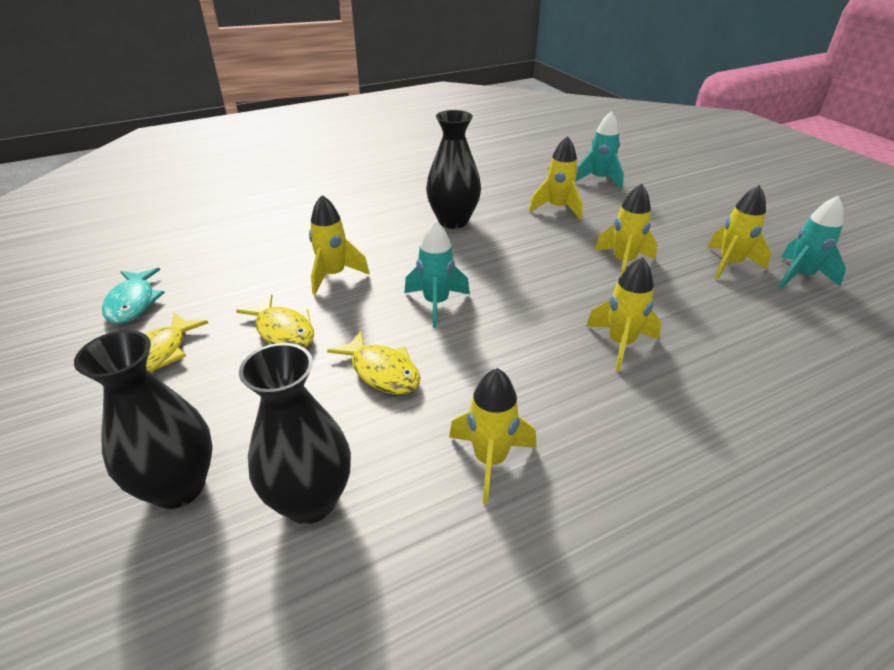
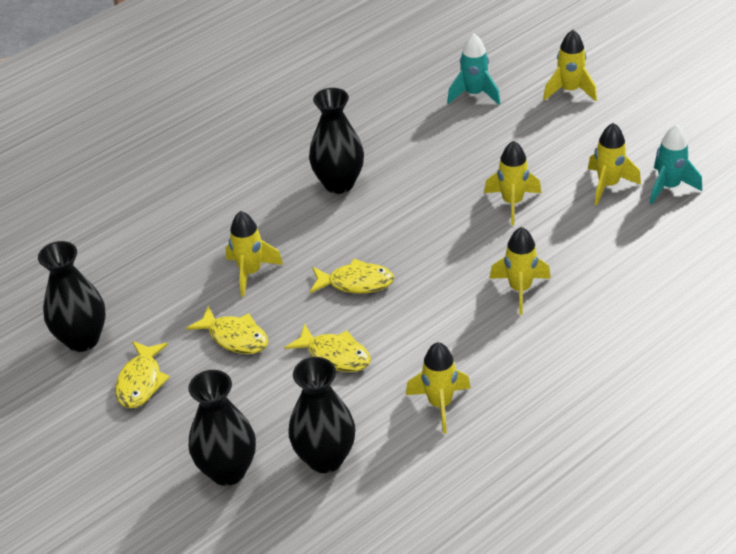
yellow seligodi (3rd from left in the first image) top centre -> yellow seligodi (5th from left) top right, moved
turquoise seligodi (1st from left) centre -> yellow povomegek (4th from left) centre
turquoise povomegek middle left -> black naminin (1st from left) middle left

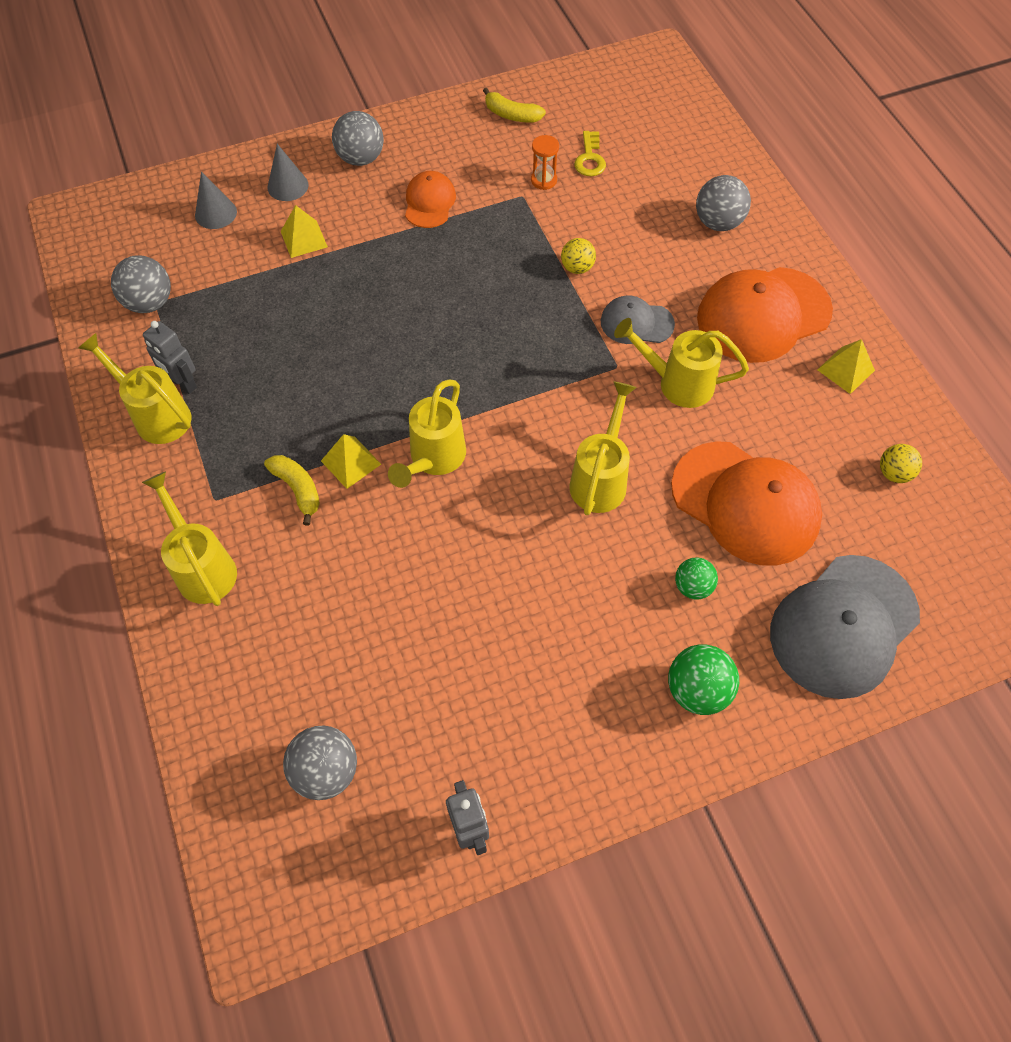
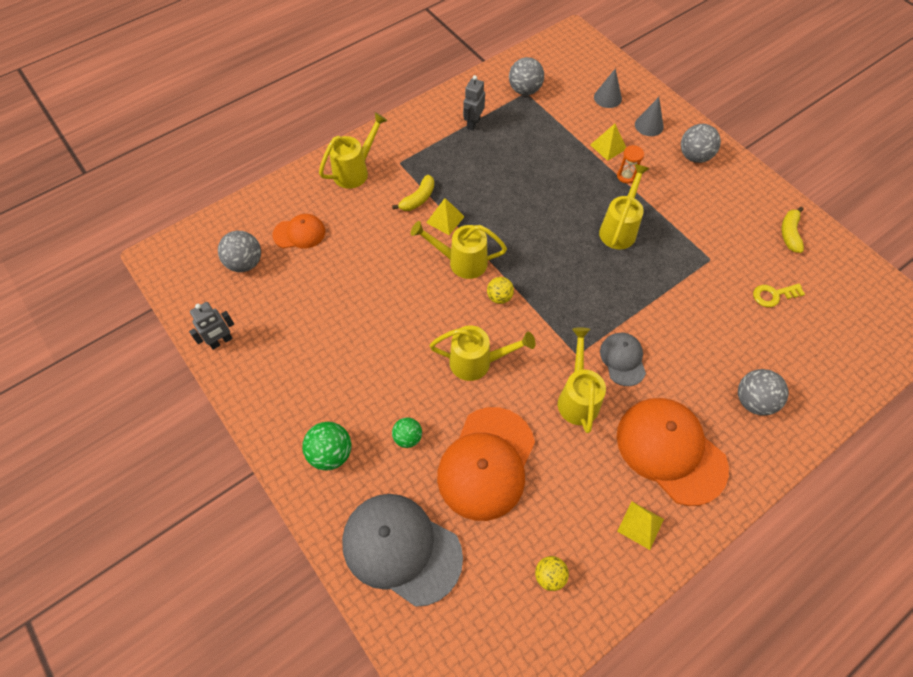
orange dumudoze top centre -> orange dumudoze top right, moved
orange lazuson (1st from left) top centre -> orange lazuson (1st from left) middle left, moved
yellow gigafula (1st from left) top centre -> yellow gigafula (1st from left) centre, moved
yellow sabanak (1st from left in the first image) middle left -> yellow sabanak (5th from left) top right, moved

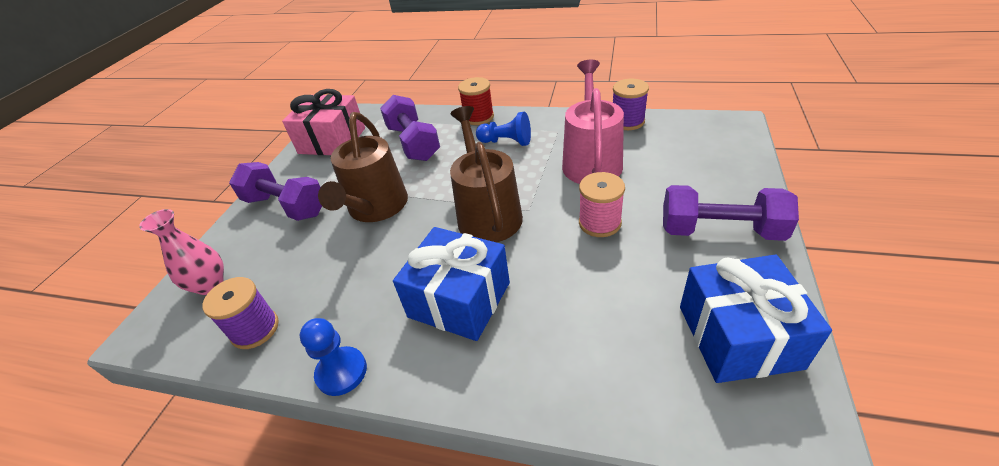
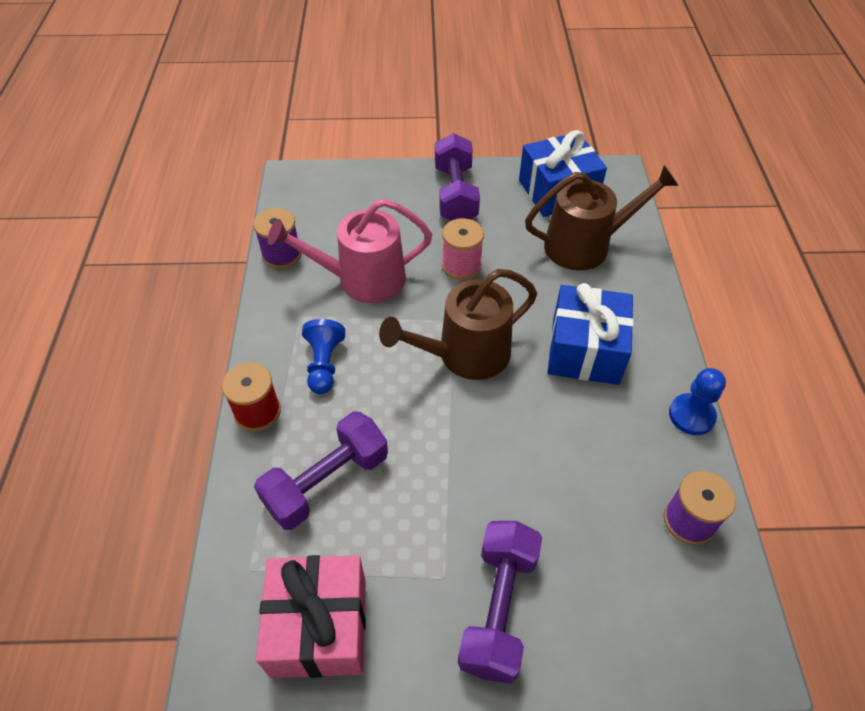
brown sabanak (1st from left in the first image) centre -> brown sabanak (2nd from left) top right, moved
pink naminin middle left -> none

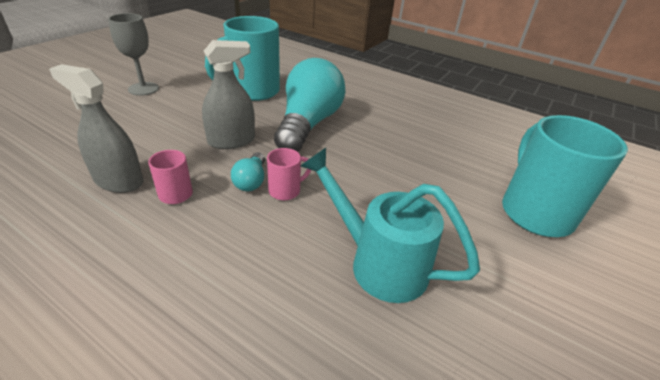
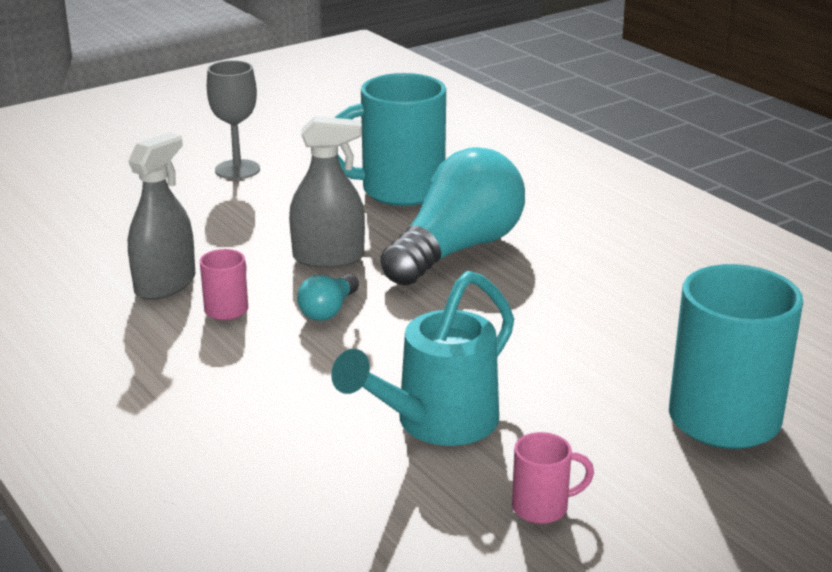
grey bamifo (1st from left) middle left, 75 degrees clockwise
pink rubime (2nd from left) centre -> pink rubime (2nd from left) bottom centre, moved
turquoise sabanak centre, 105 degrees counterclockwise

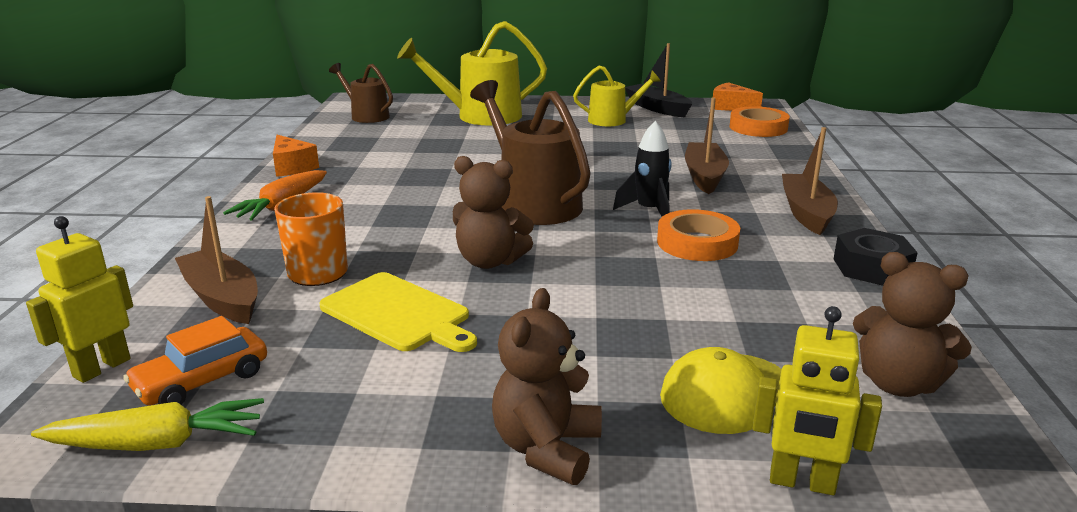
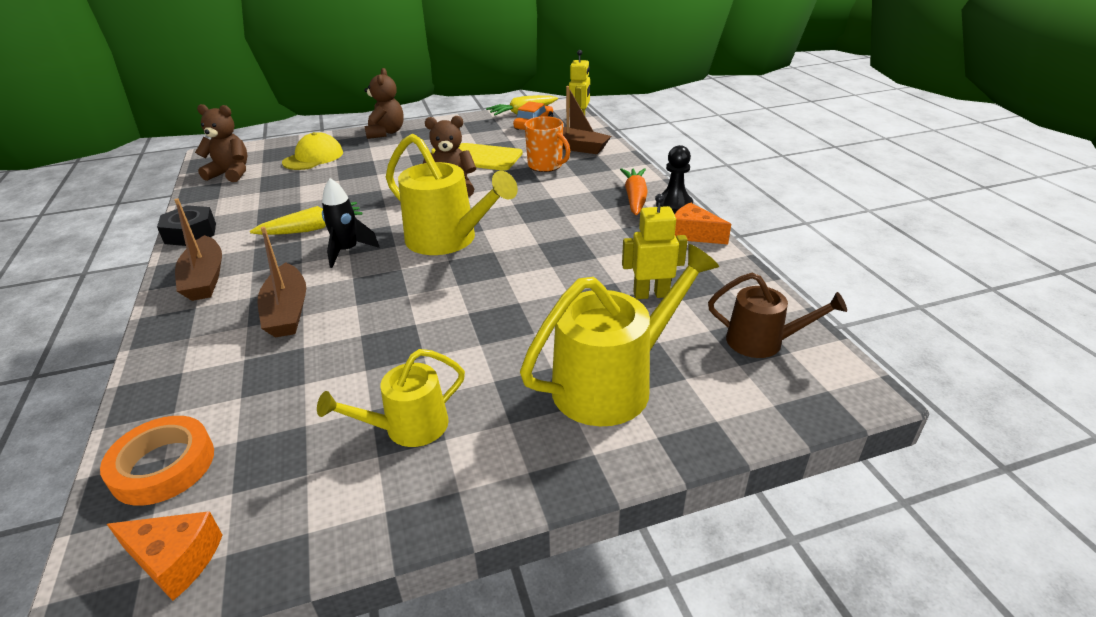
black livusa top centre -> none
brown sabanak (2nd from left) top centre -> yellow sabanak (2nd from left) top centre
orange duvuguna (1st from left) centre -> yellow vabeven (1st from left) middle left
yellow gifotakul (2nd from left) bottom right -> yellow gifotakul (2nd from left) centre, moved
none -> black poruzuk top centre

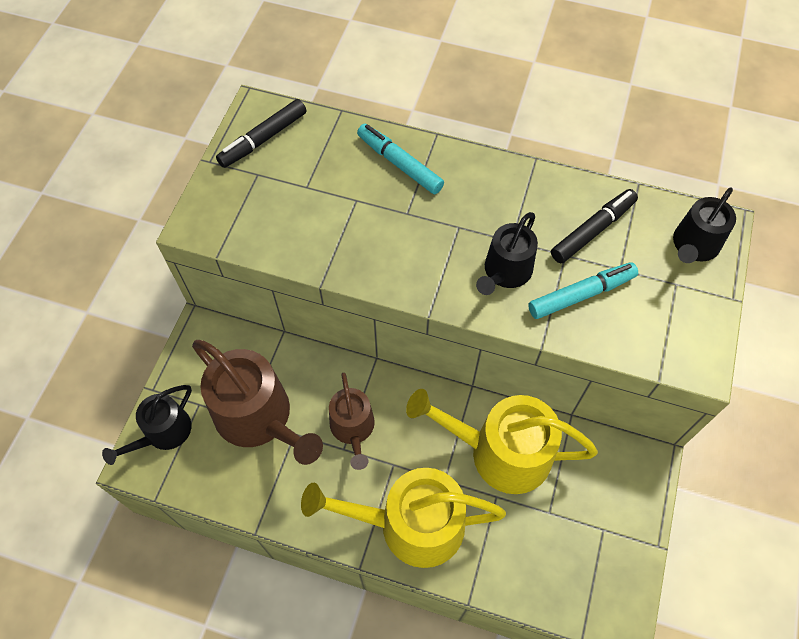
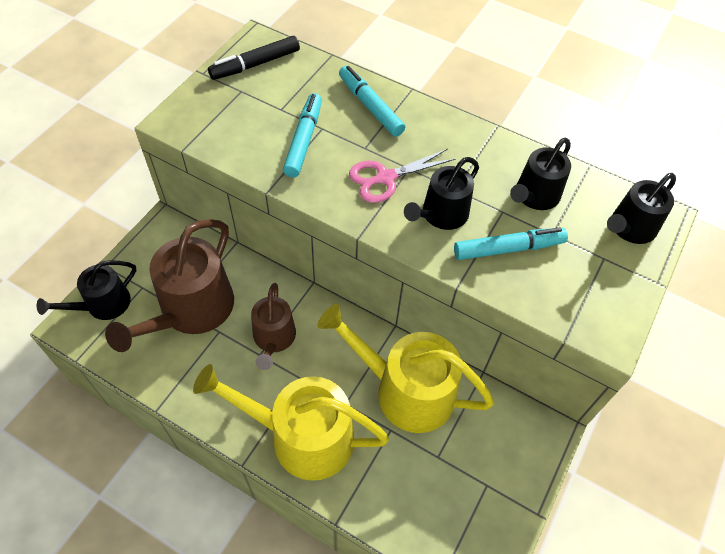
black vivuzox (2nd from left) middle right -> black sabanak (3rd from left) top right
brown sabanak (1st from left) middle left, 60 degrees clockwise
none -> turquoise vivuzox (1st from left) top centre
none -> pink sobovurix top centre

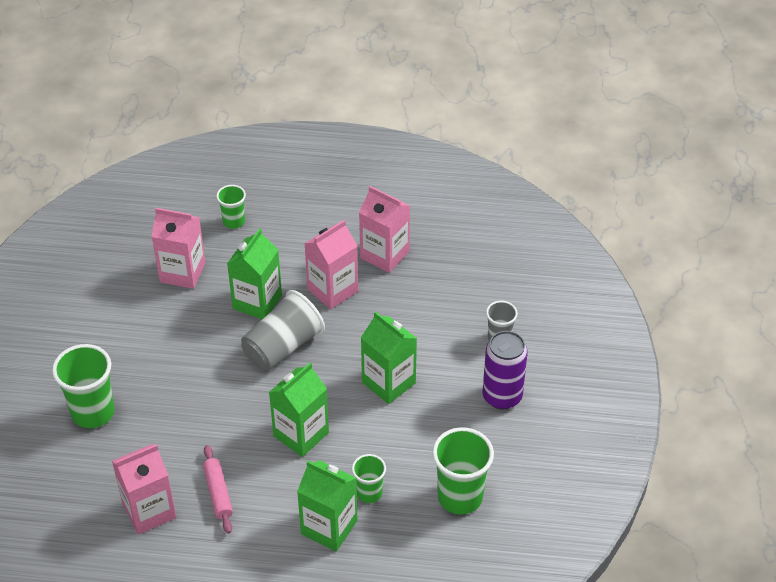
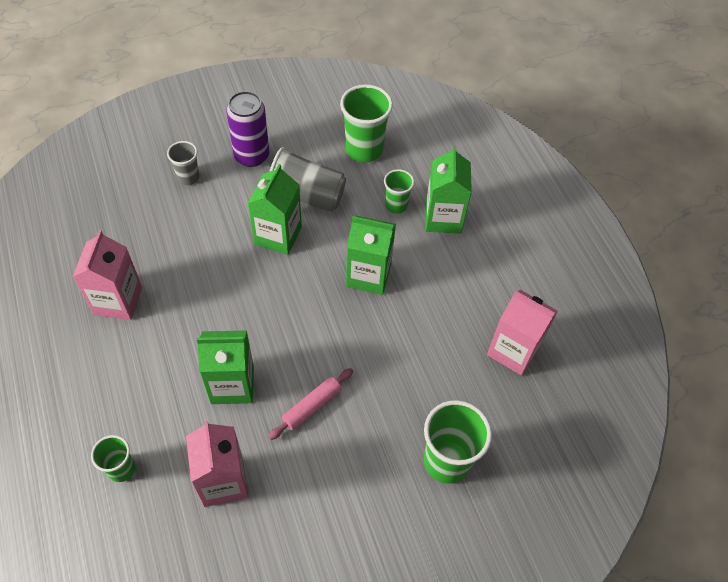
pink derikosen (3rd from left) centre -> none
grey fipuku (1st from left in the first image) centre -> grey fipuku (2nd from left) top centre, moved
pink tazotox bottom left -> pink tazotox bottom centre, moved

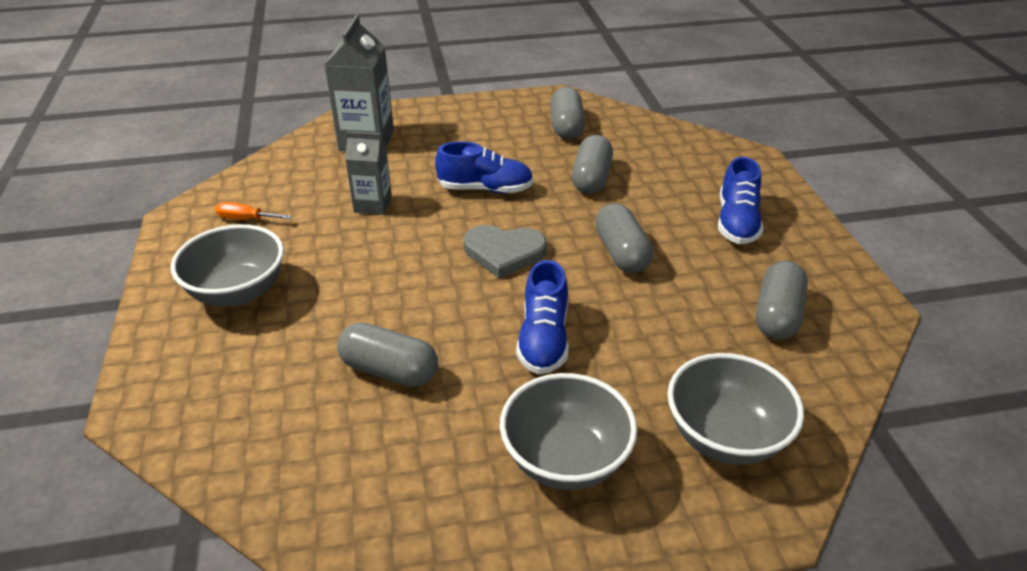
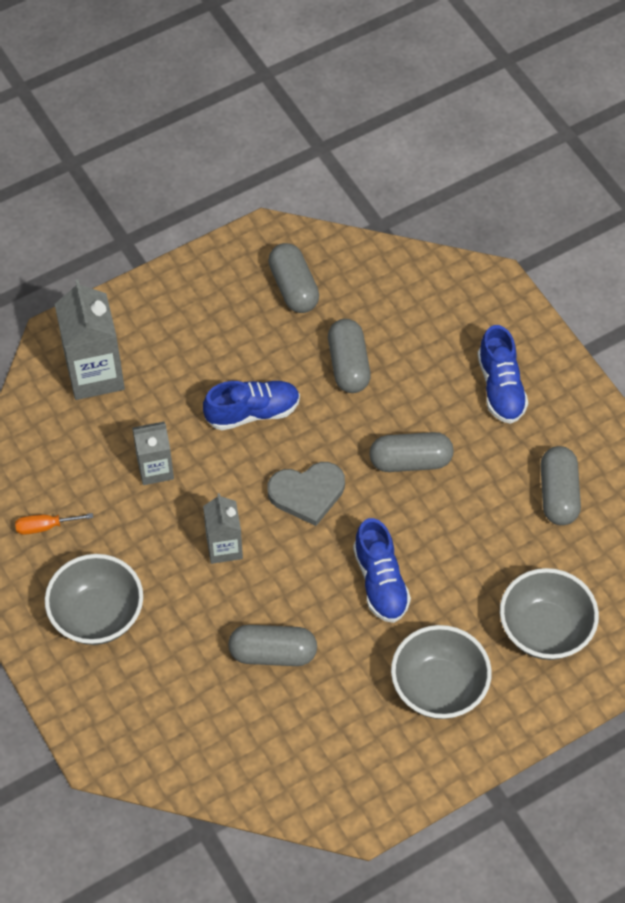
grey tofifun (4th from left) centre, 60 degrees counterclockwise
none -> grey derikosen (3rd from left) centre

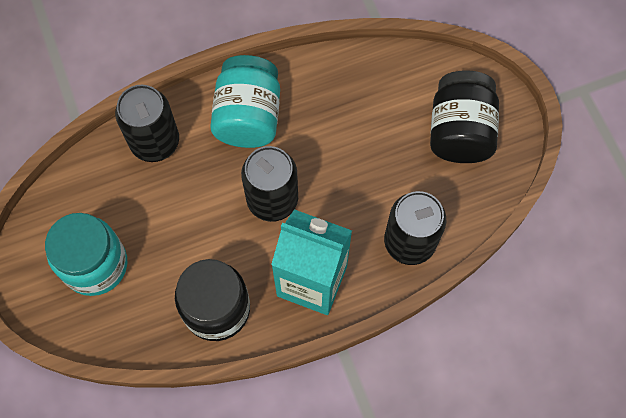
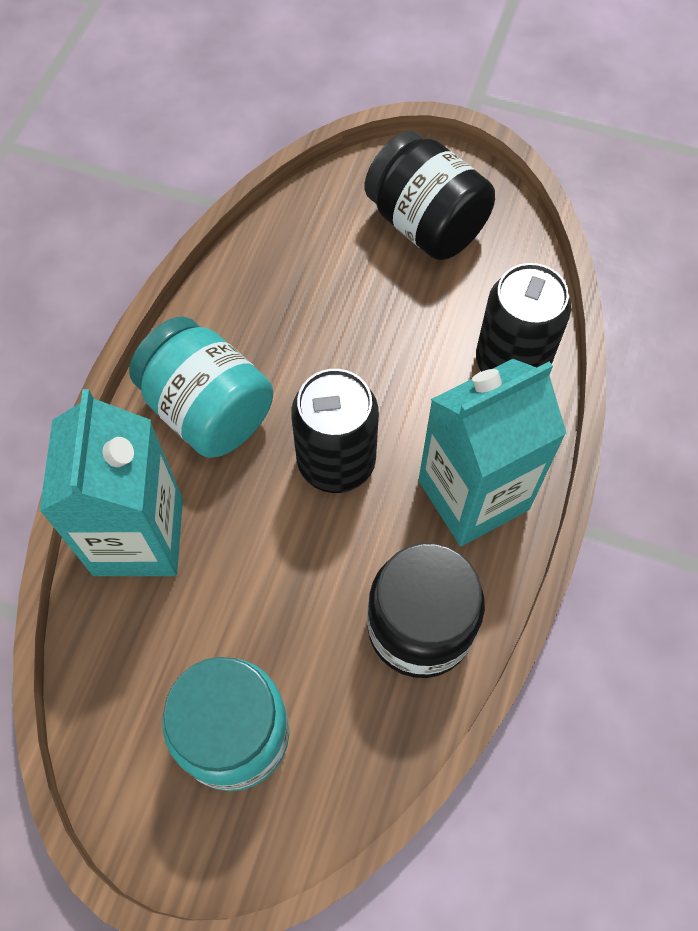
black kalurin (1st from left) top left -> turquoise derikosen (1st from left) middle left

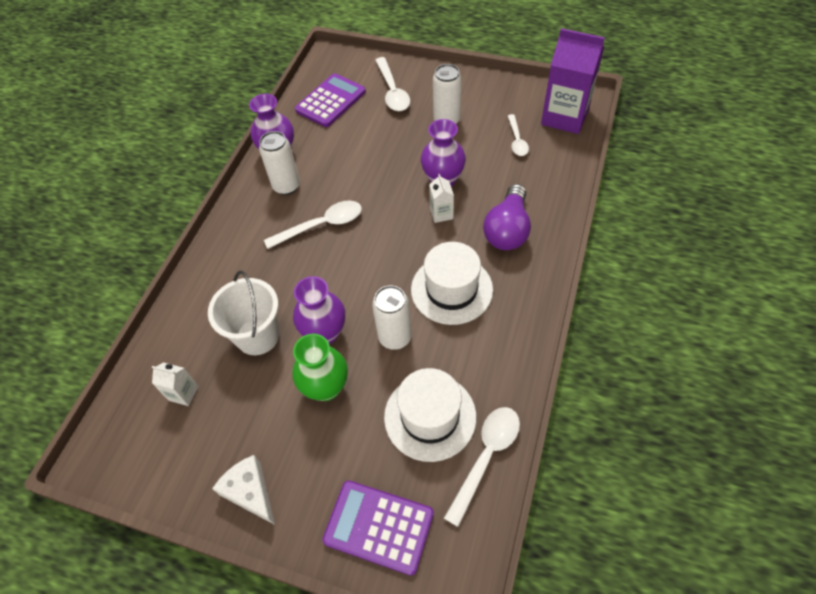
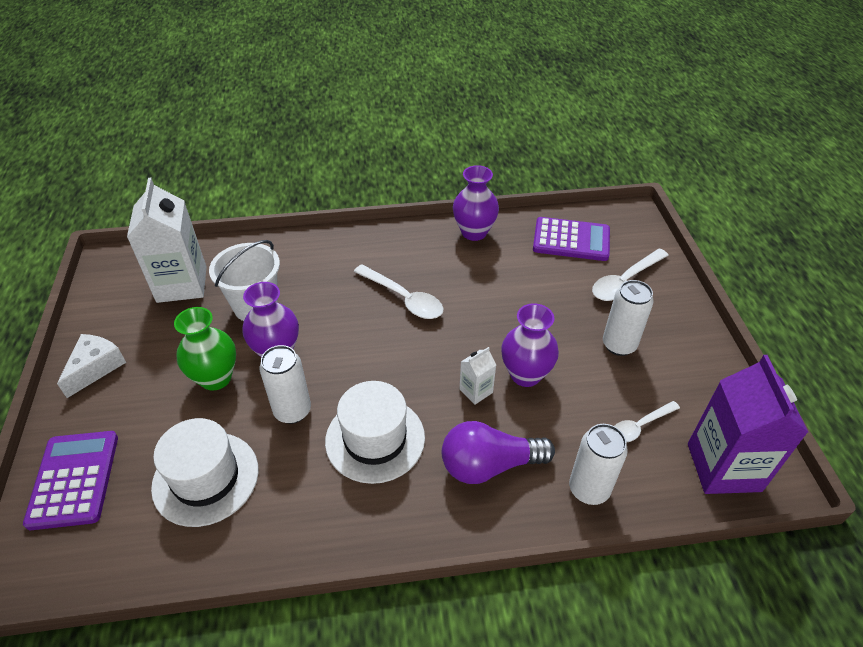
white kalurin (1st from left in the first image) top centre -> white kalurin (2nd from left) bottom right, moved
white derikosen (1st from left) middle left, x2.18
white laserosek (3rd from left) bottom centre -> none

